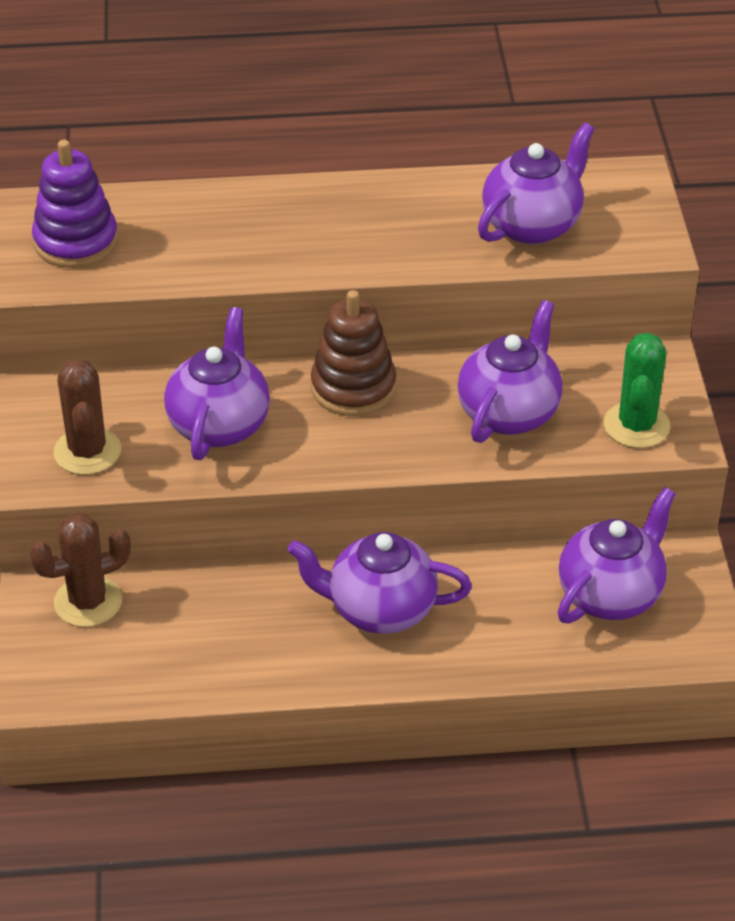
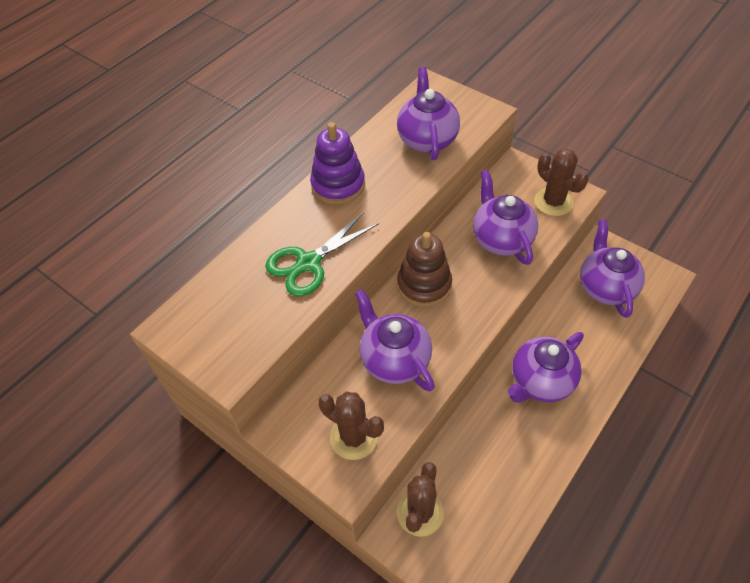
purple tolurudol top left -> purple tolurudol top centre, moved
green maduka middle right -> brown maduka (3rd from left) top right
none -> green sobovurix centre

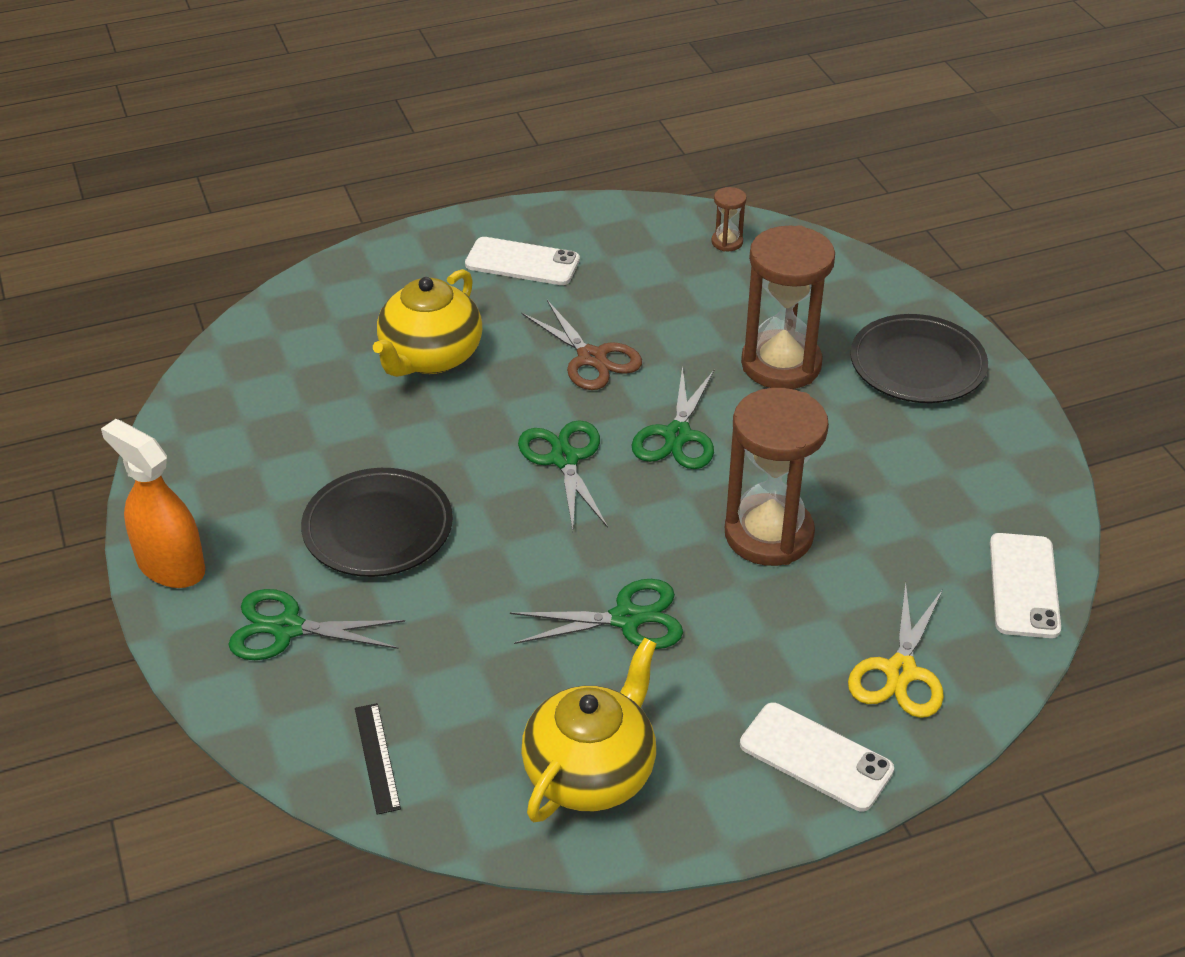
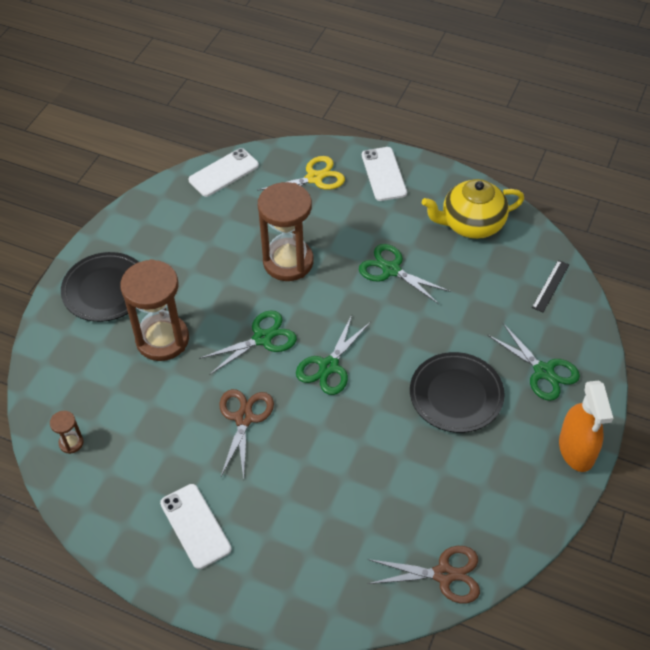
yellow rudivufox (1st from left) centre -> none
none -> brown sobovurix (2nd from left) bottom centre

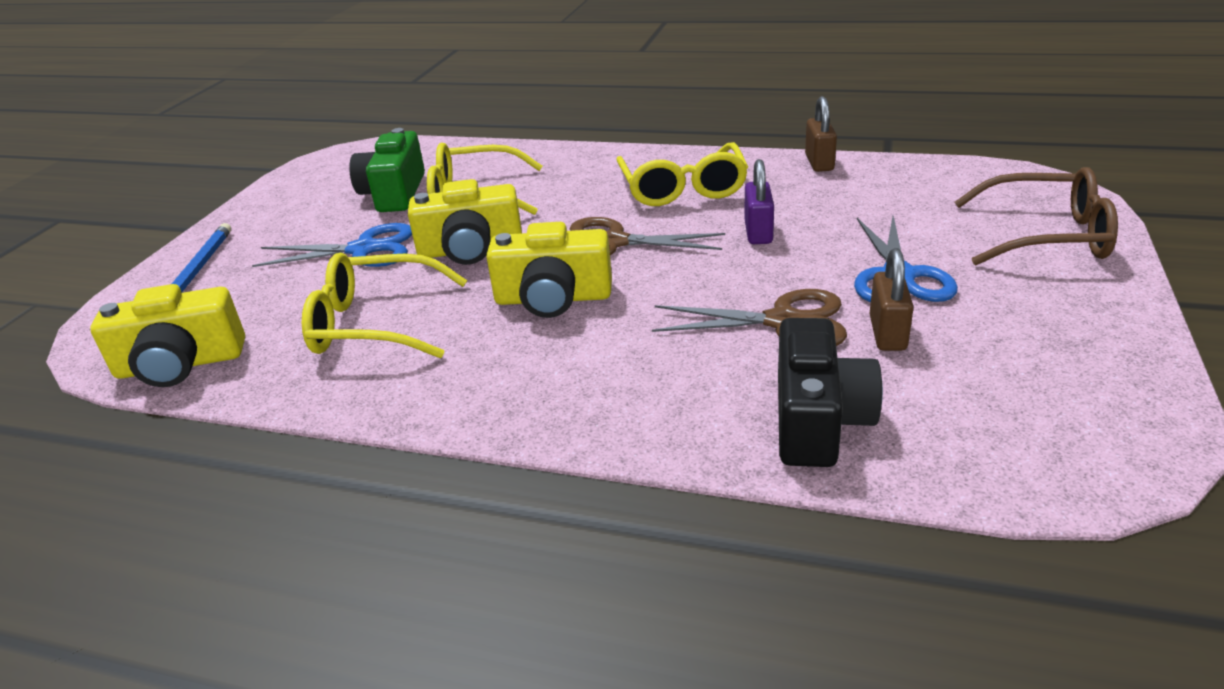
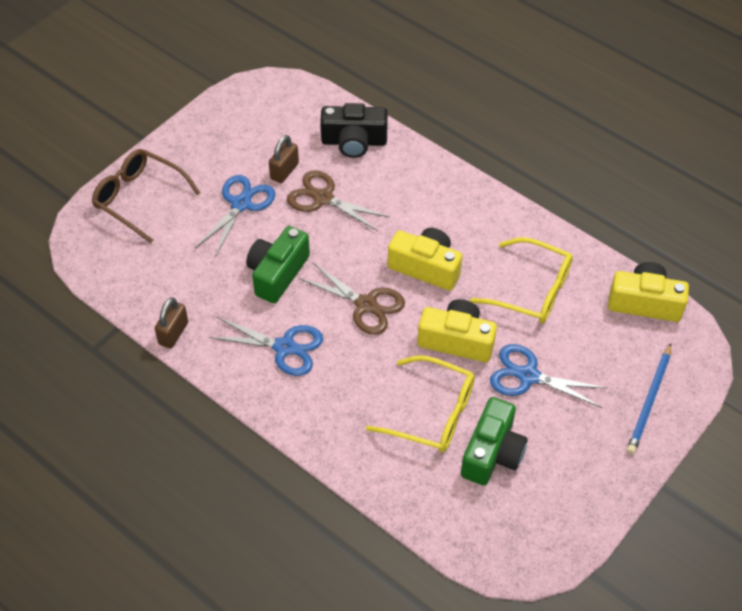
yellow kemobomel (3rd from left) top centre -> blue sobovurix (2nd from left) centre
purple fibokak top centre -> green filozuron (1st from left) centre
black filozuron middle right -> black filozuron top centre, 120 degrees counterclockwise

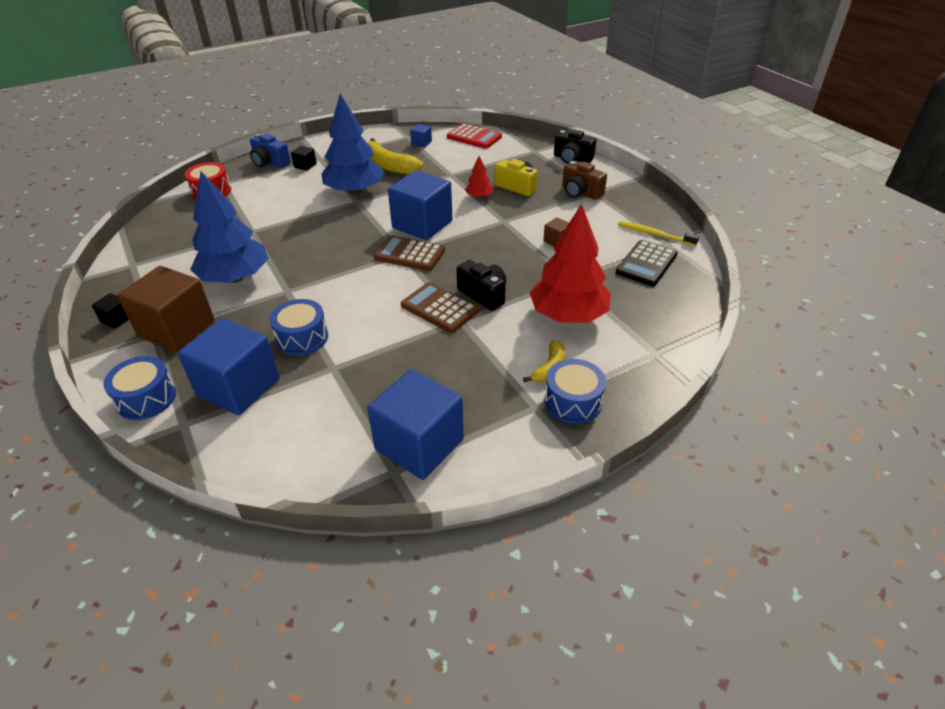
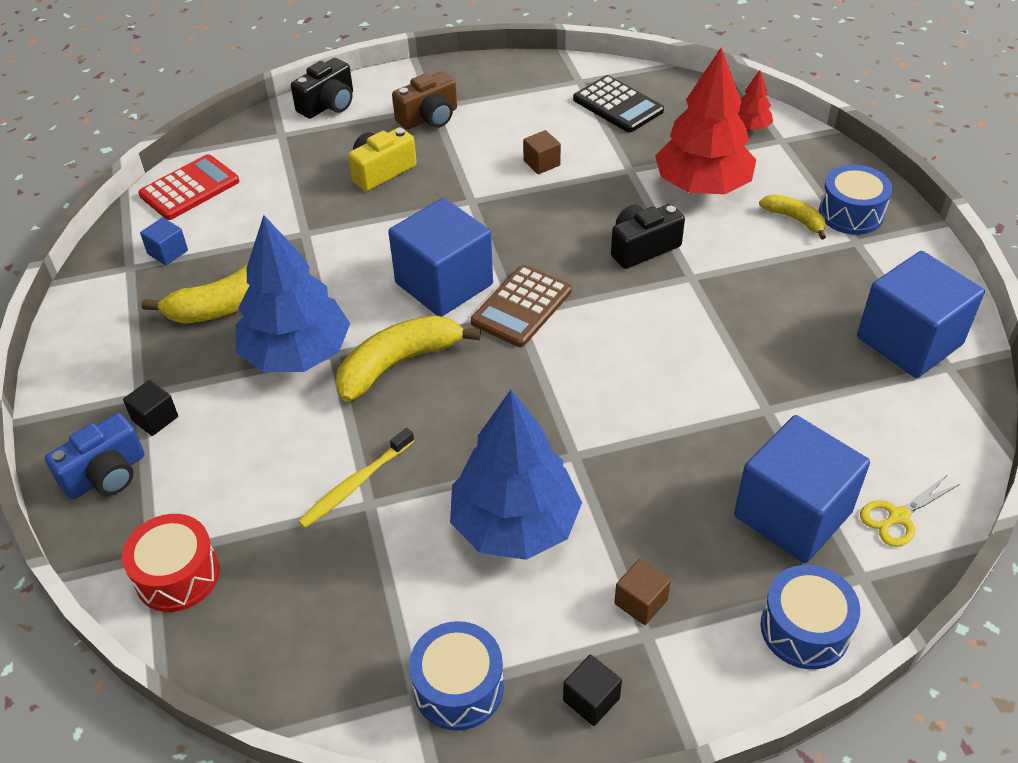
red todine (1st from left in the first image) top centre -> red todine (2nd from left) top right, moved
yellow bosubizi top right -> yellow bosubizi centre, moved
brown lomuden (1st from left in the first image) middle left -> brown lomuden (2nd from left) bottom centre, x0.43
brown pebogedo (2nd from left) centre -> none
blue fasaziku (2nd from left in the first image) middle left -> blue fasaziku (1st from left) bottom centre, moved
none -> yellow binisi (2nd from left) centre
none -> yellow sobovurix bottom right

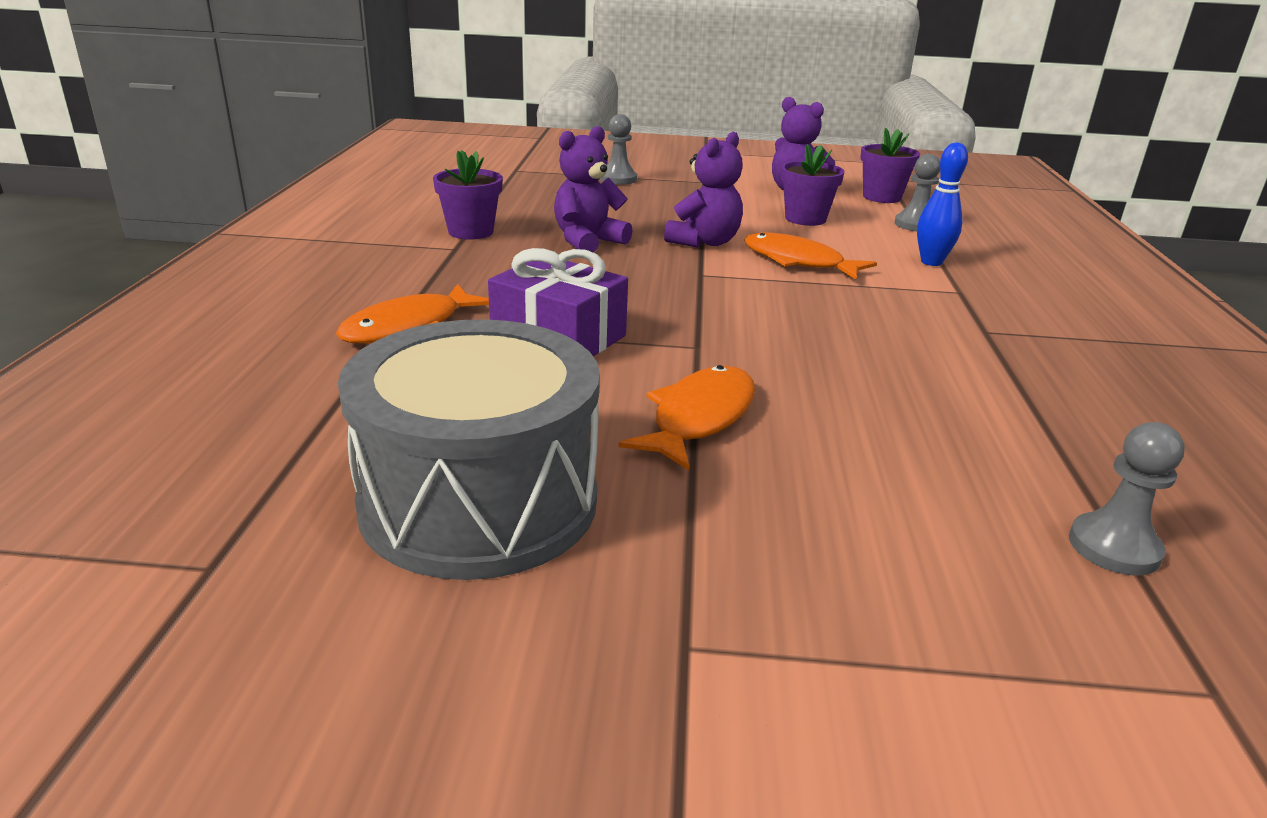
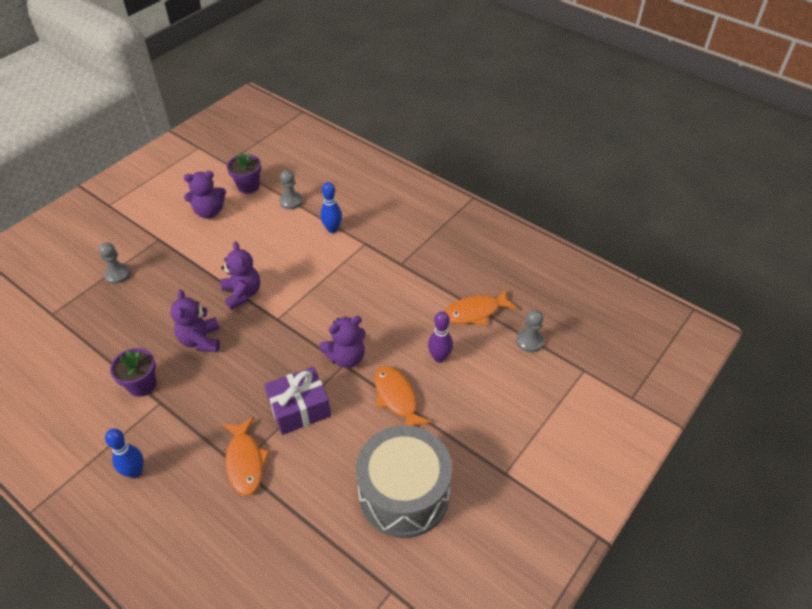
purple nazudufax (2nd from left) top centre -> none
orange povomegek (3rd from left) top centre -> orange povomegek (3rd from left) centre, moved
none -> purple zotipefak centre
none -> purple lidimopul (4th from left) centre
none -> blue zotipefak (1st from left) bottom left

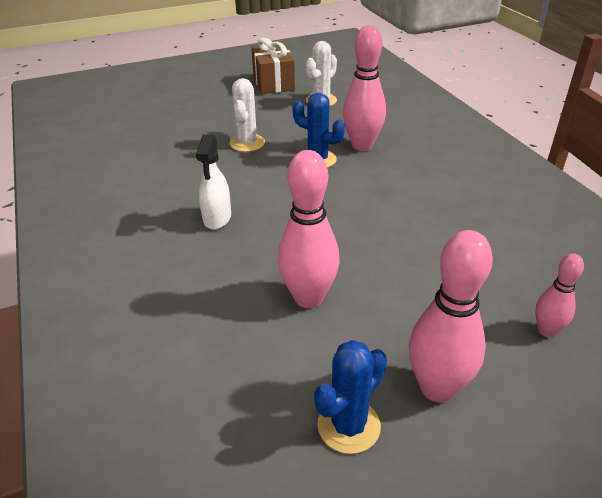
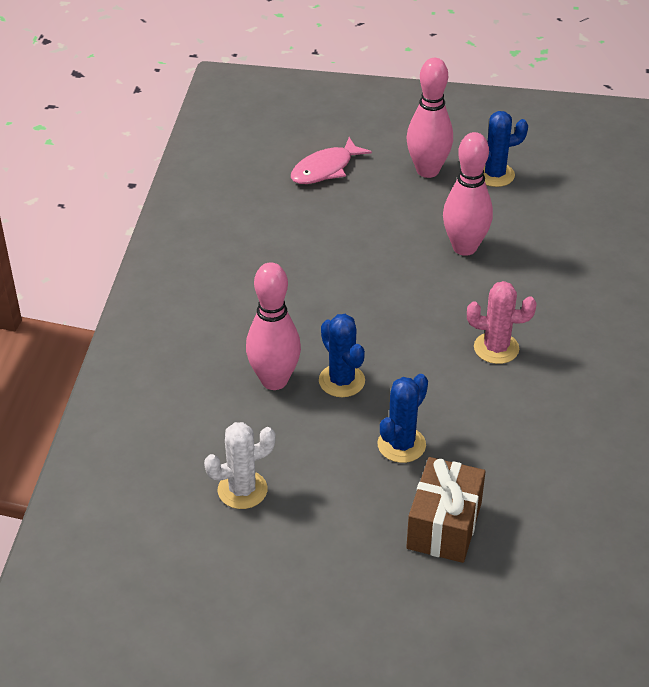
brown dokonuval top centre -> brown dokonuval bottom right, moved
white maduka (1st from left) top centre -> blue maduka (2nd from left) centre
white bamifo centre -> pink maduka middle right
pink zotipefak (4th from left) middle right -> pink povomegek top centre

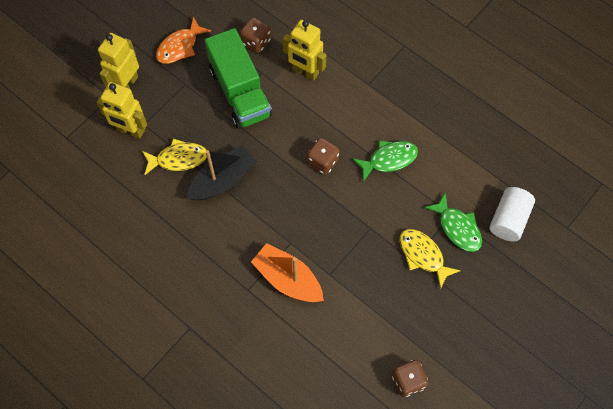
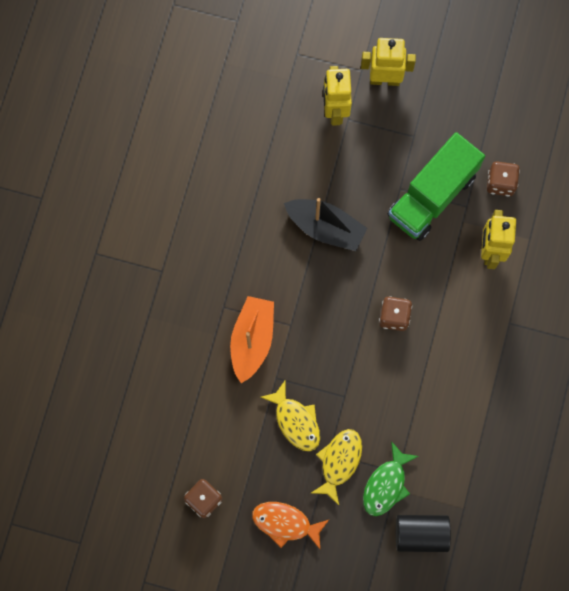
orange povomegek top left -> orange povomegek bottom centre, moved
yellow povomegek (1st from left) middle left -> yellow povomegek (1st from left) bottom centre, moved
green povomegek (1st from left) centre -> none
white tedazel middle right -> black tedazel bottom right

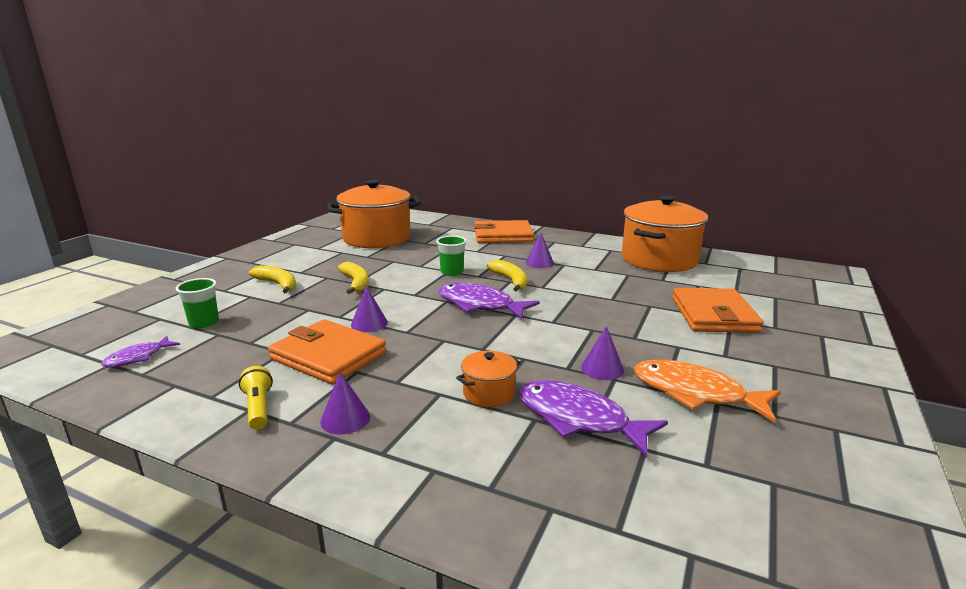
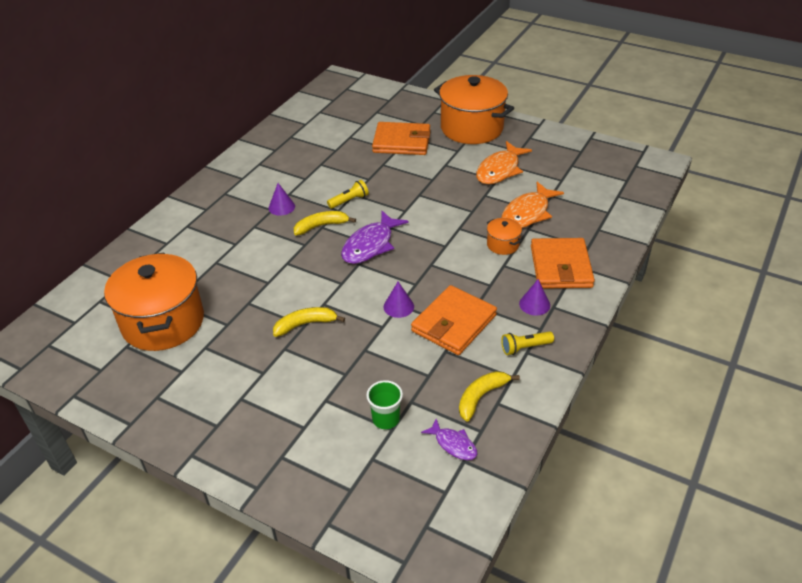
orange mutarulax (3rd from left in the first image) middle right -> orange mutarulax (2nd from left) top centre, moved
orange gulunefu (2nd from left in the first image) centre -> orange gulunefu (3rd from left) middle right, moved
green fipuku (2nd from left) centre -> none
yellow binisi (1st from left in the first image) middle left -> yellow binisi (3rd from left) bottom centre, moved
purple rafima (4th from left) centre -> none
purple povomegek (3rd from left) bottom centre -> orange povomegek (2nd from left) centre
none -> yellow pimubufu (1st from left) top centre

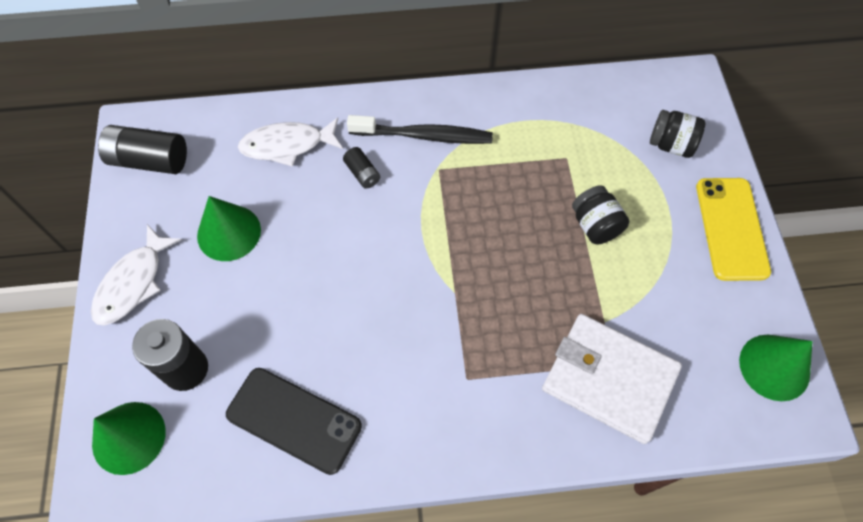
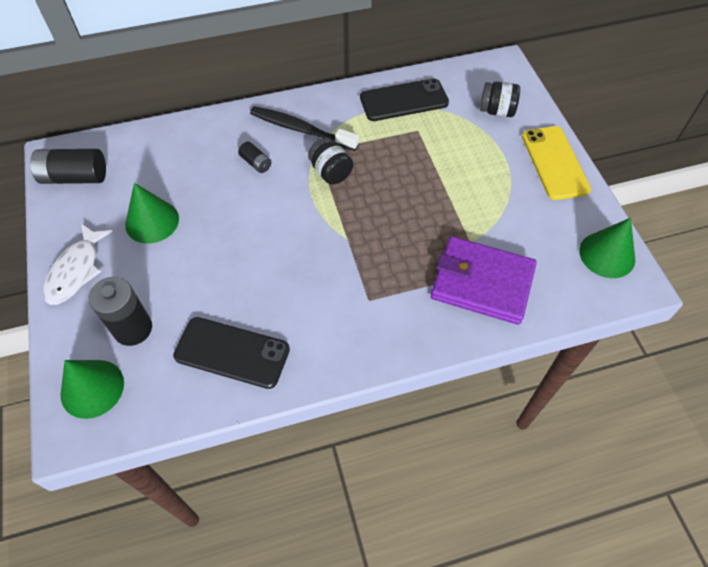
black bosubizi top centre, 150 degrees counterclockwise
white povomegek (2nd from left) top centre -> none
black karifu (1st from left) middle right -> black karifu (1st from left) top centre, moved
white gulunefu bottom right -> purple gulunefu middle right
none -> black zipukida (2nd from left) top centre

